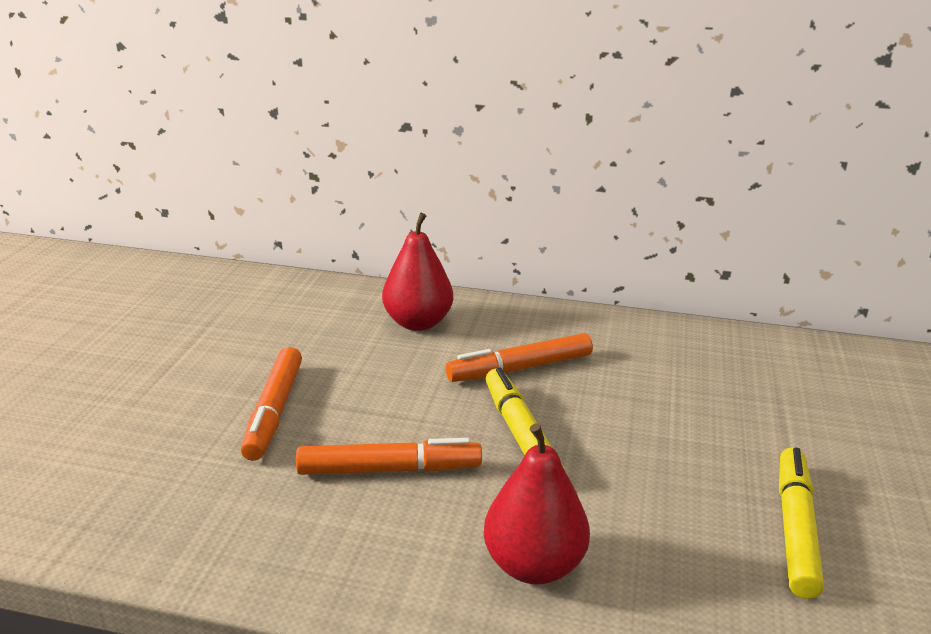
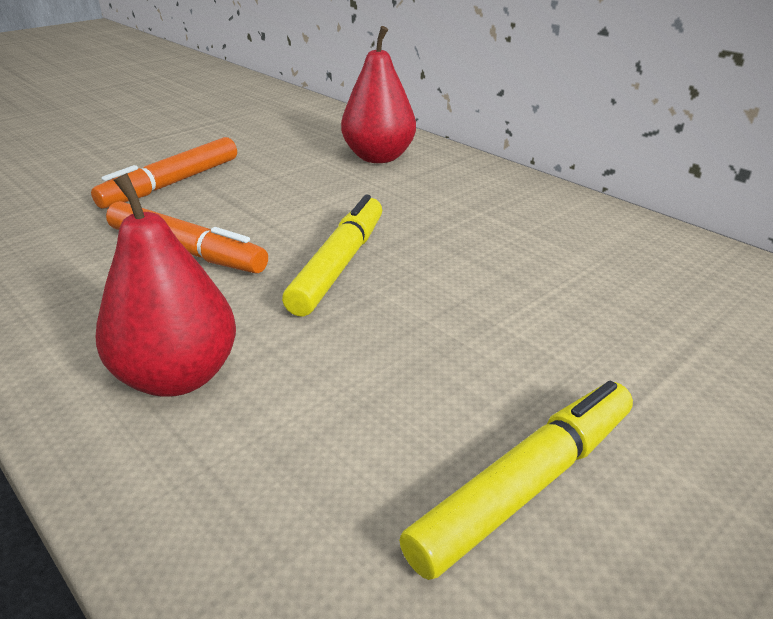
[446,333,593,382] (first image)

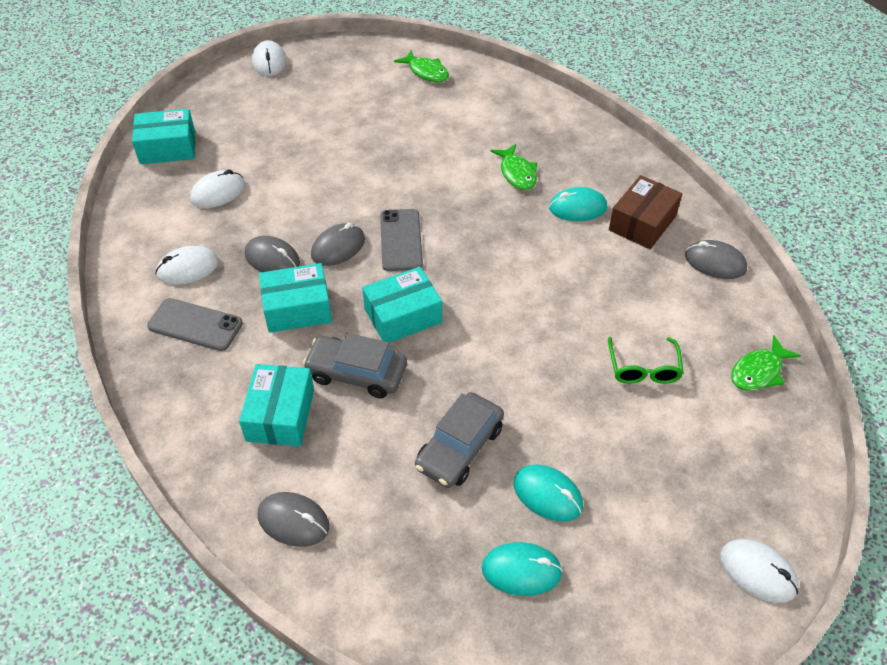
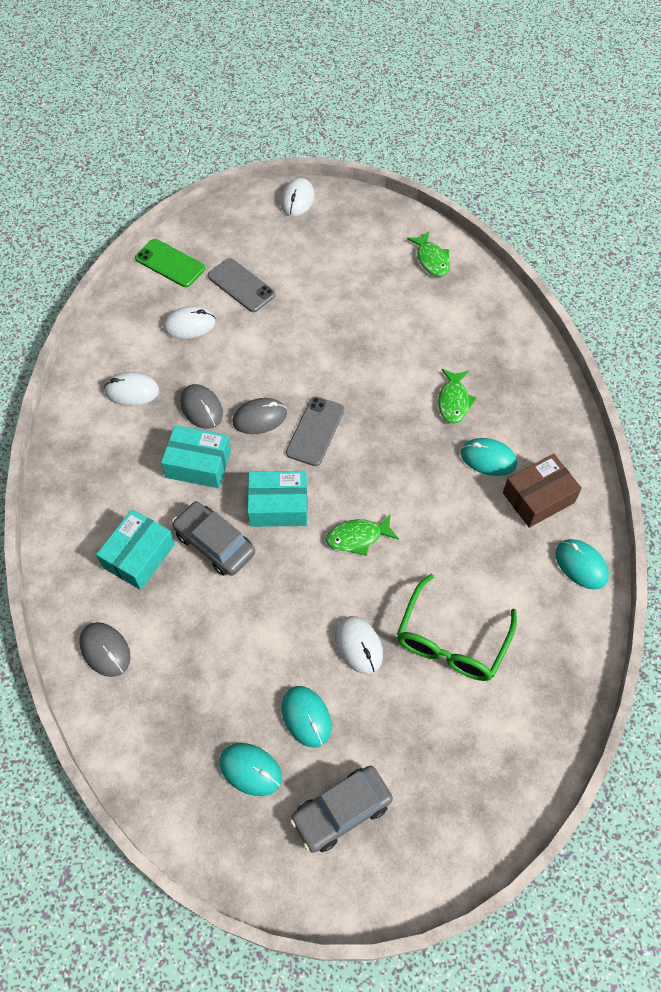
[135,239,205,287]
[208,258,276,312]
[290,766,393,853]
[326,513,399,556]
[335,616,383,674]
[397,574,517,681]
[555,539,609,590]

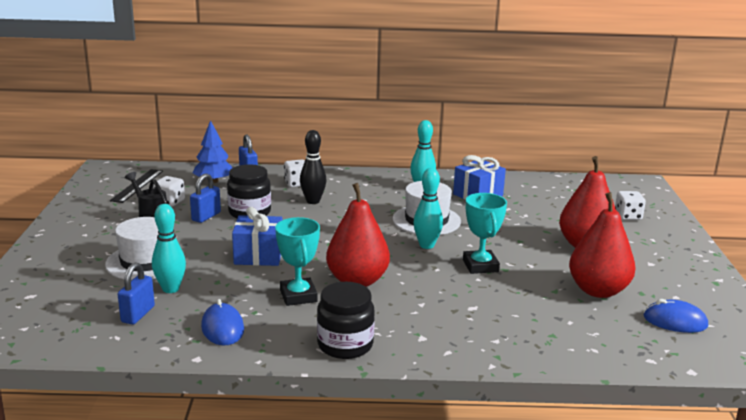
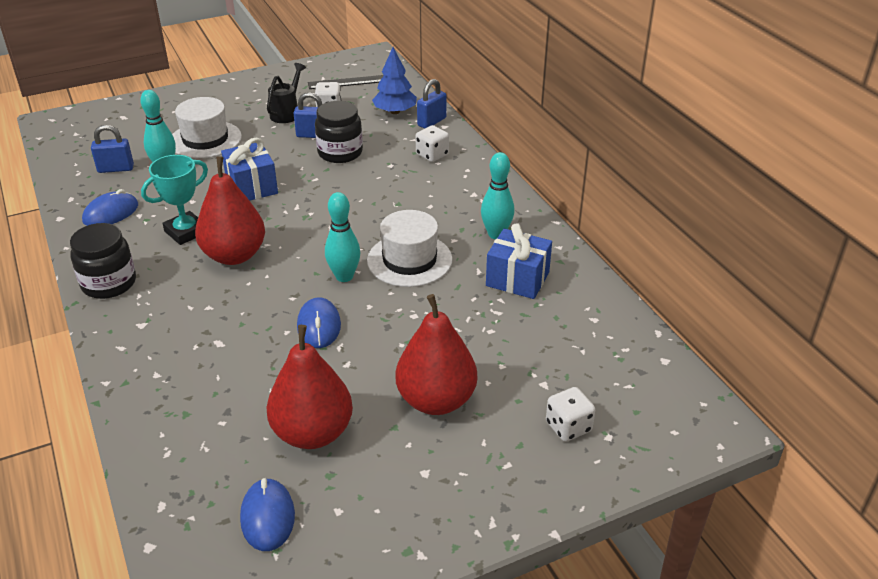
[297,297,341,348]
[300,130,327,204] (first image)

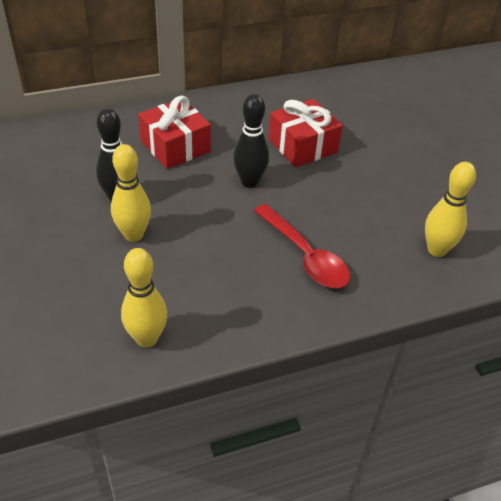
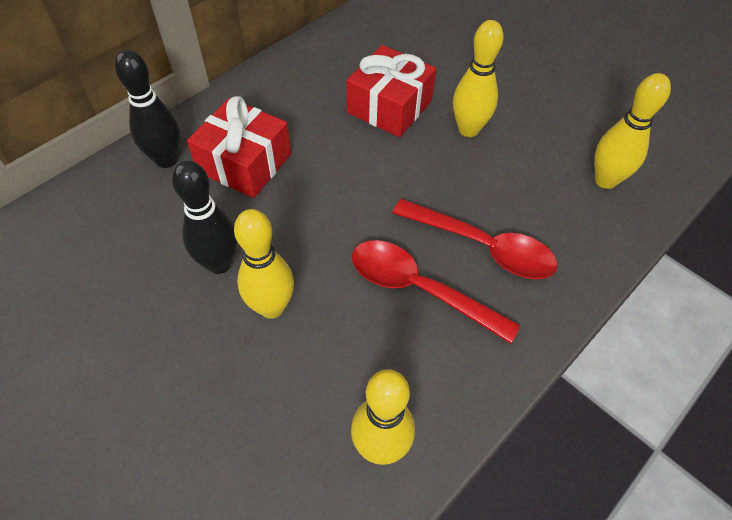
[115,50,180,168]
[352,240,520,344]
[453,20,504,137]

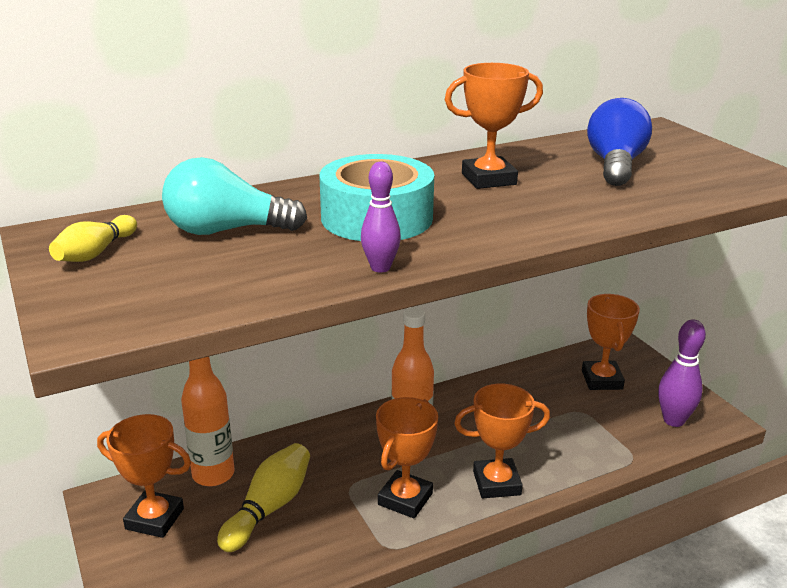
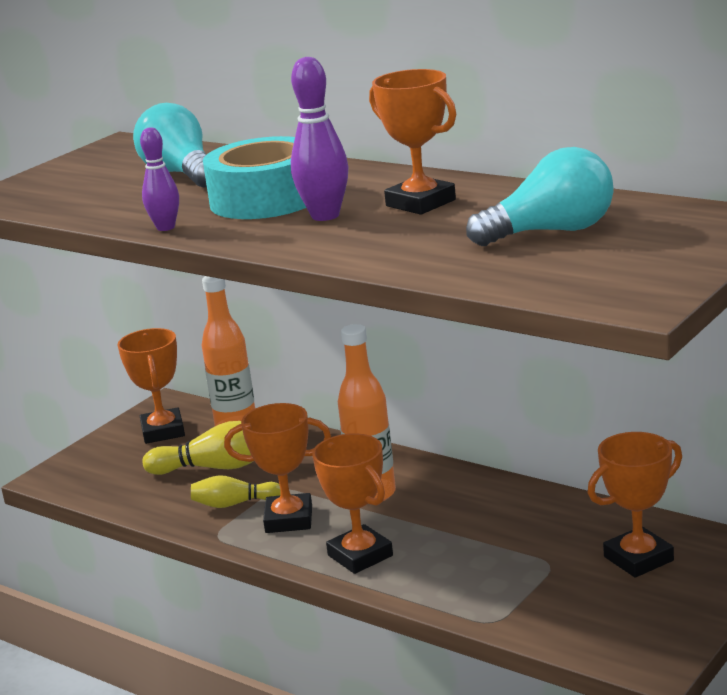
[191,475,281,508]
[291,57,348,221]
[466,147,614,246]

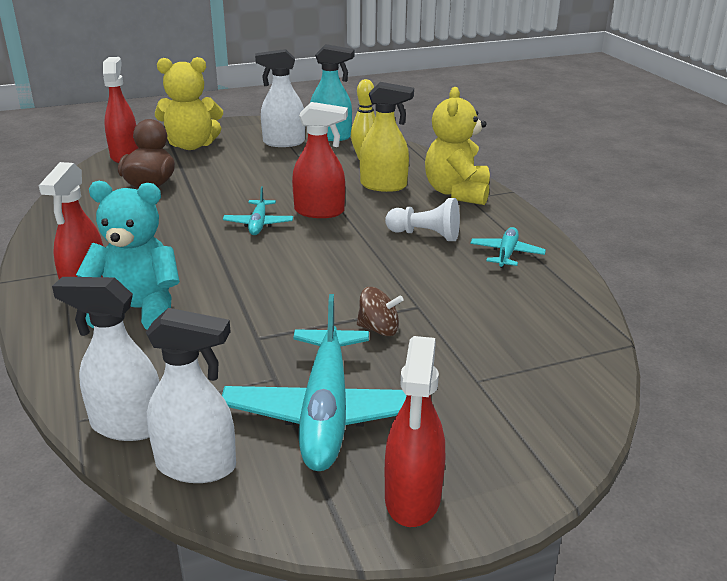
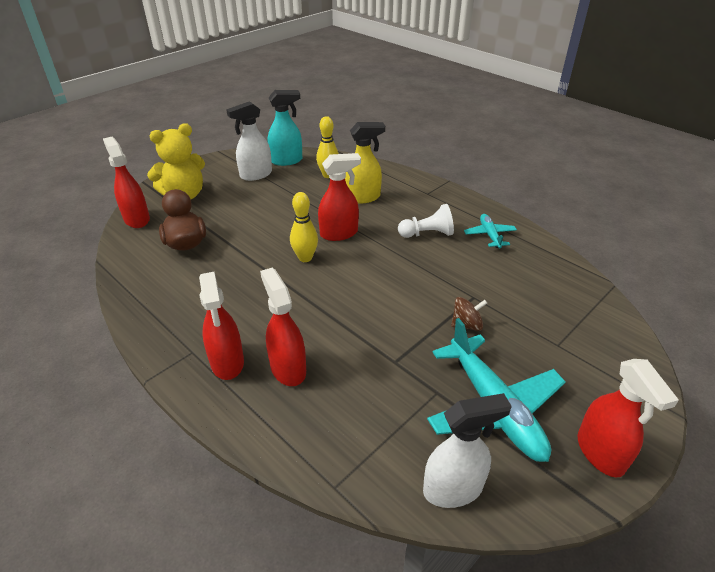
[260,268,306,386]
[290,192,318,262]
[52,277,160,441] (first image)
[425,87,490,205] (first image)

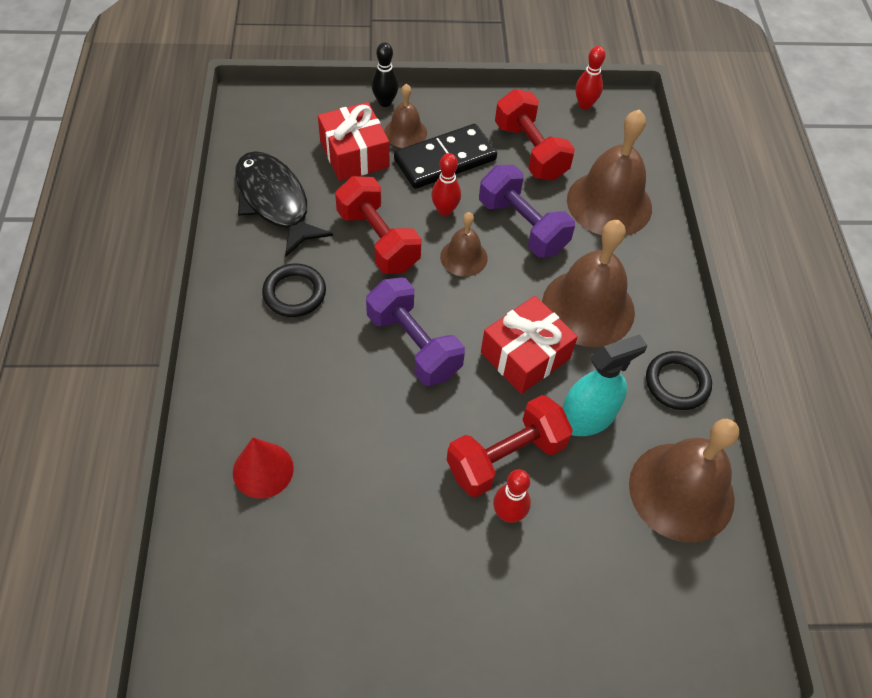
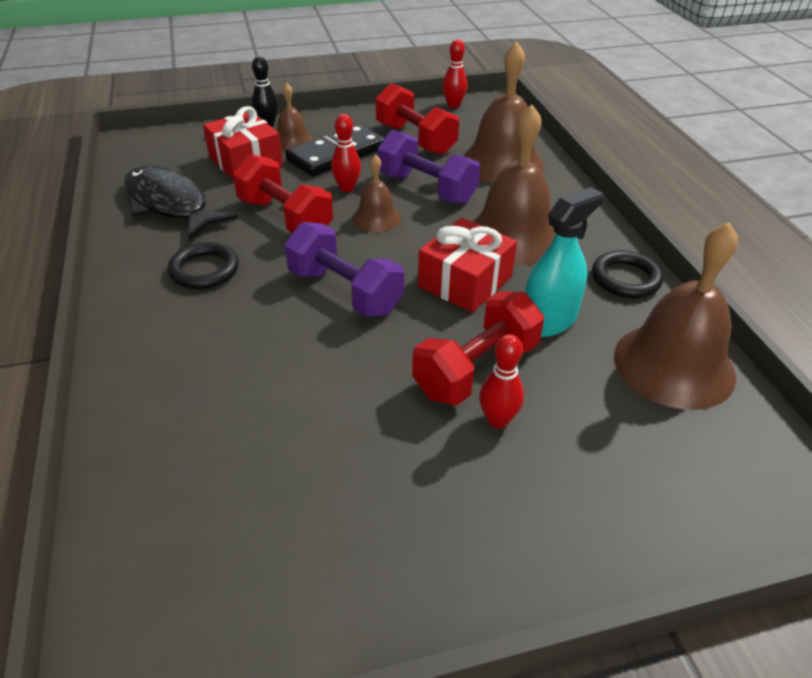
[233,437,294,499] (first image)

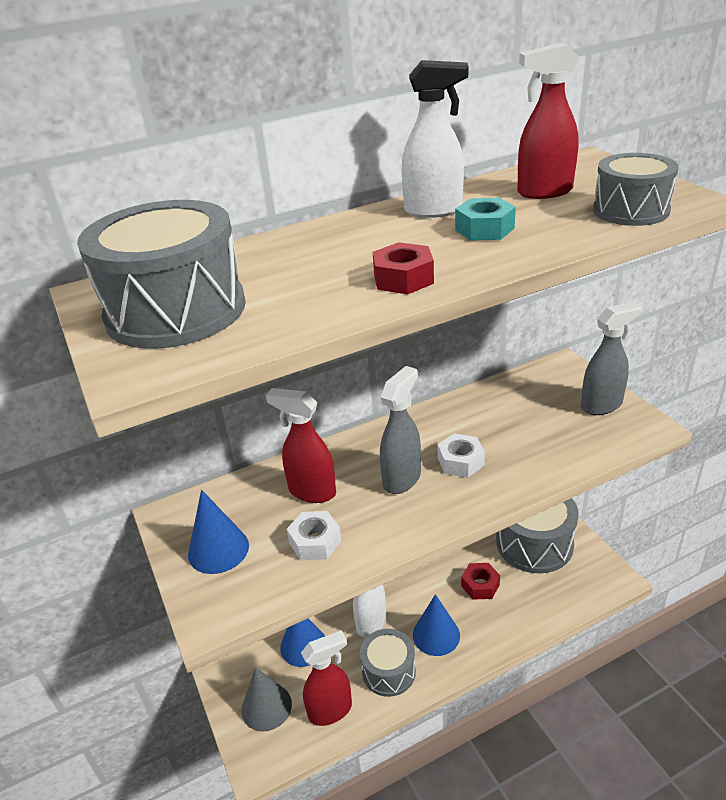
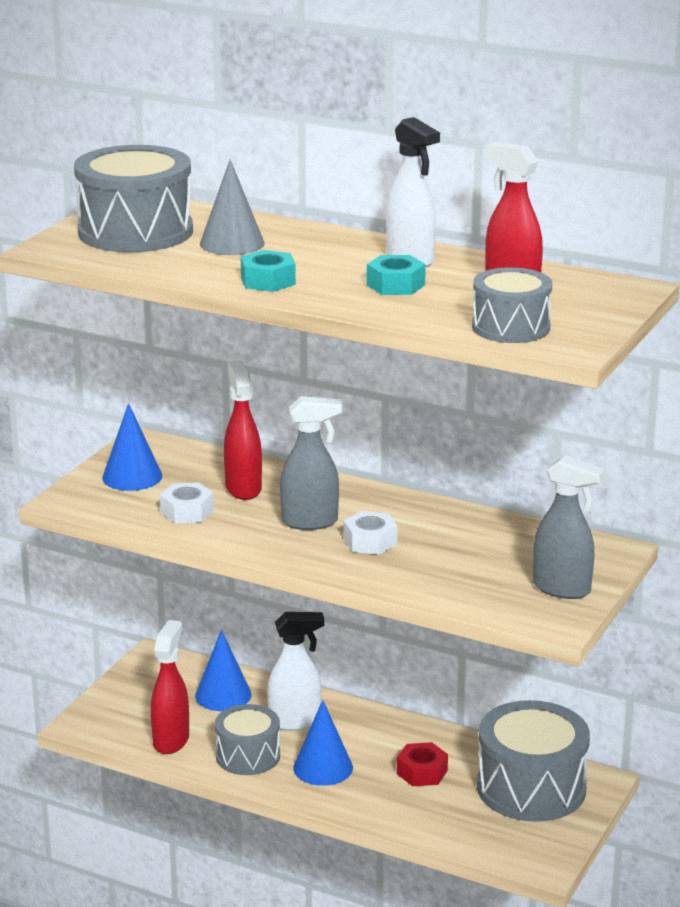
[151,620,189,754]
[200,160,265,255]
[241,250,296,292]

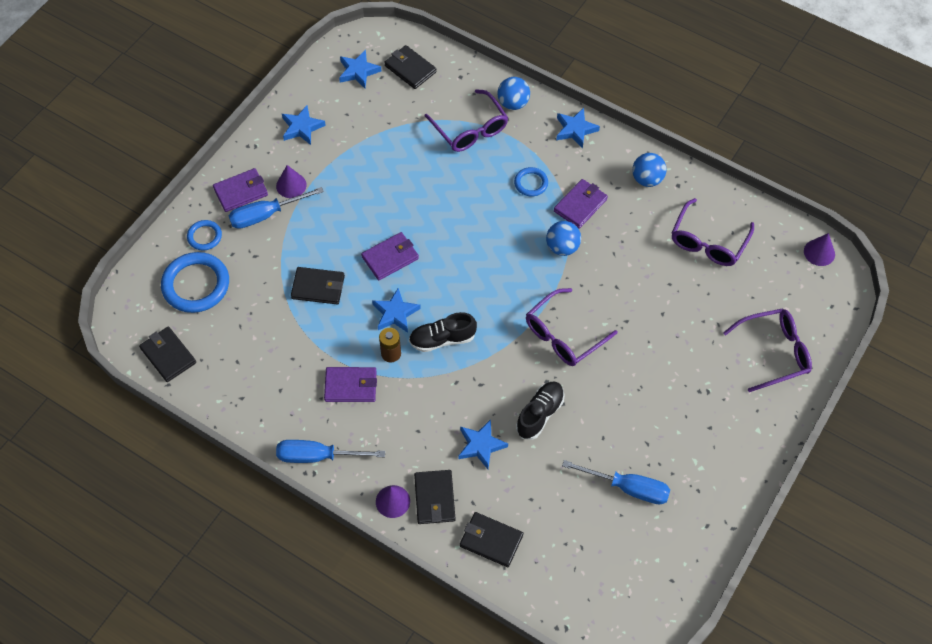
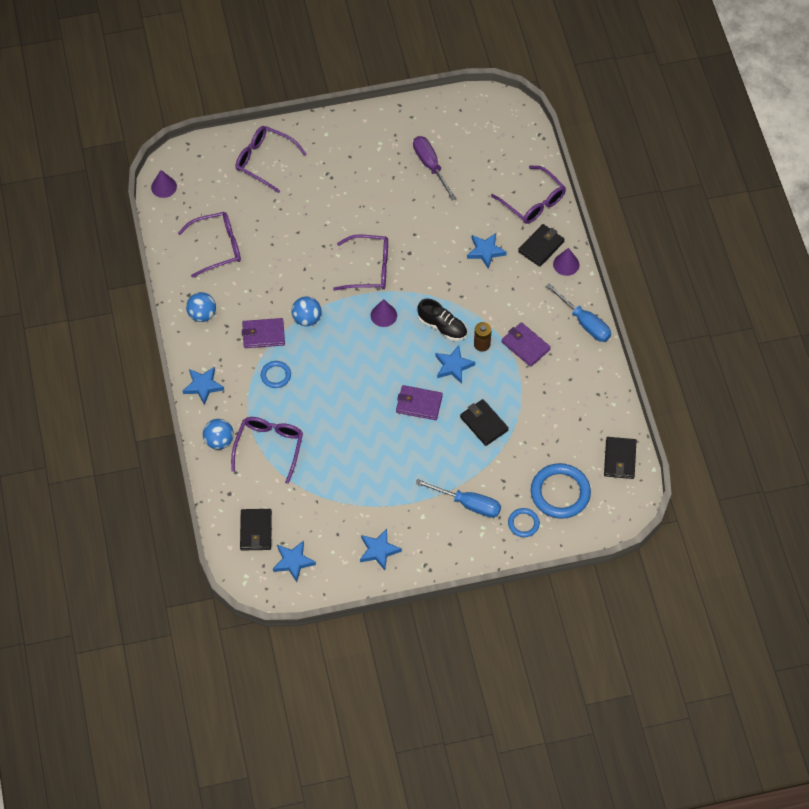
[371,299,397,327]
[413,136,456,200]
[491,166,566,224]
[213,168,268,212] (first image)
[516,381,564,440] (first image)

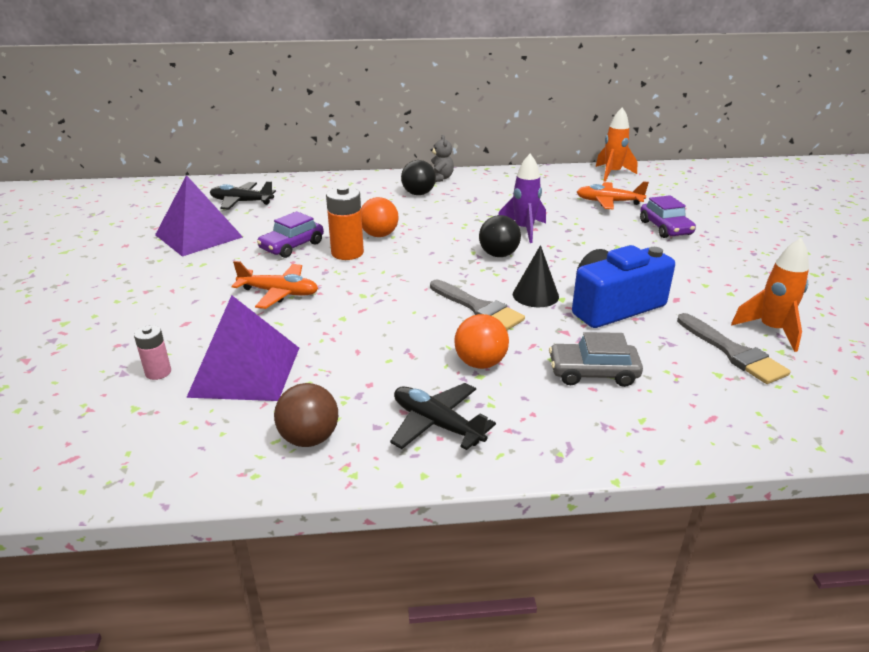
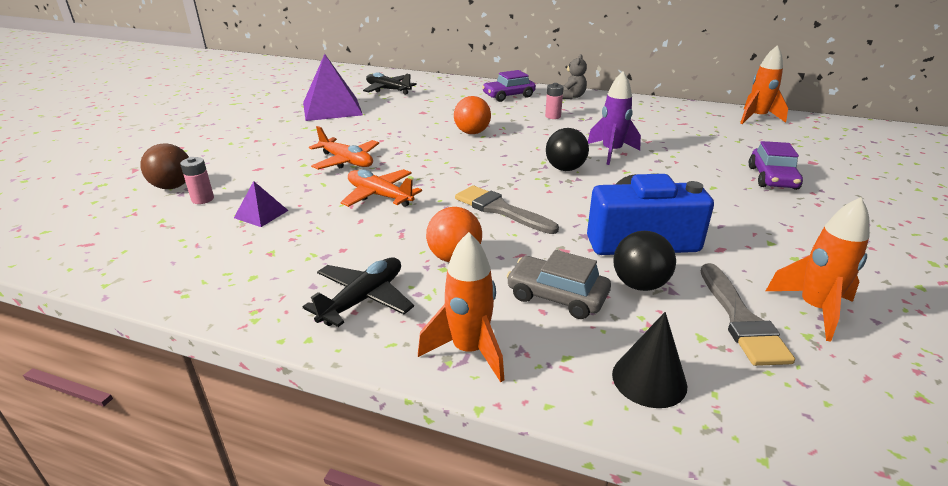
[140,143,189,189]
[234,181,289,227]
[303,257,414,327]
[340,169,422,207]
[418,232,504,382]
[455,185,559,234]
[482,70,536,102]
[545,83,564,119]
[612,312,687,408]
[613,231,676,291]
[326,186,364,260] (first image)

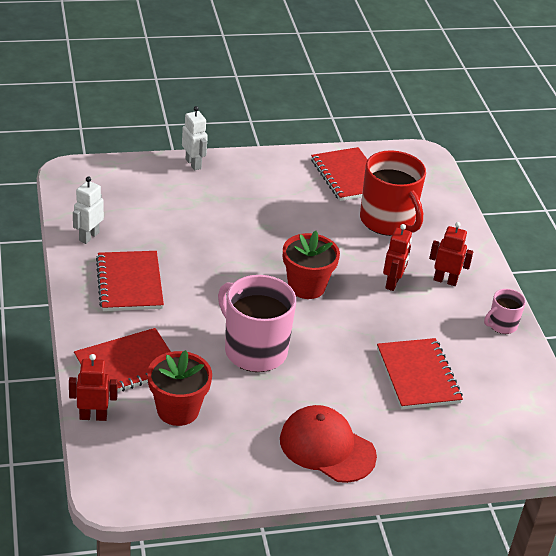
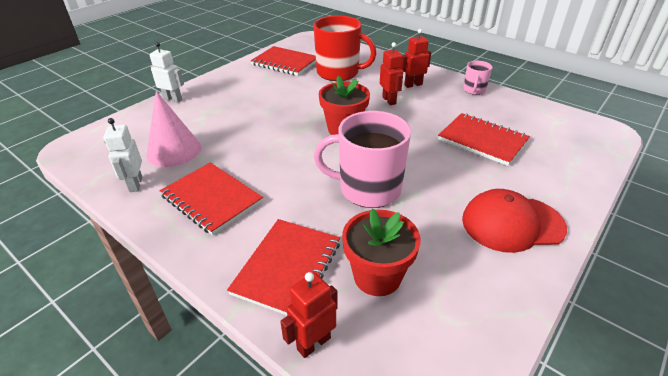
[146,91,201,167]

